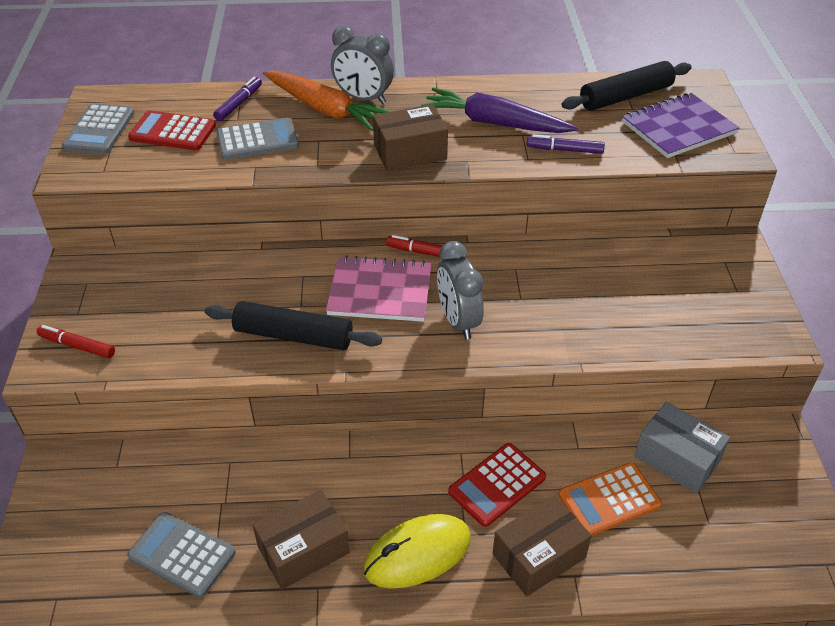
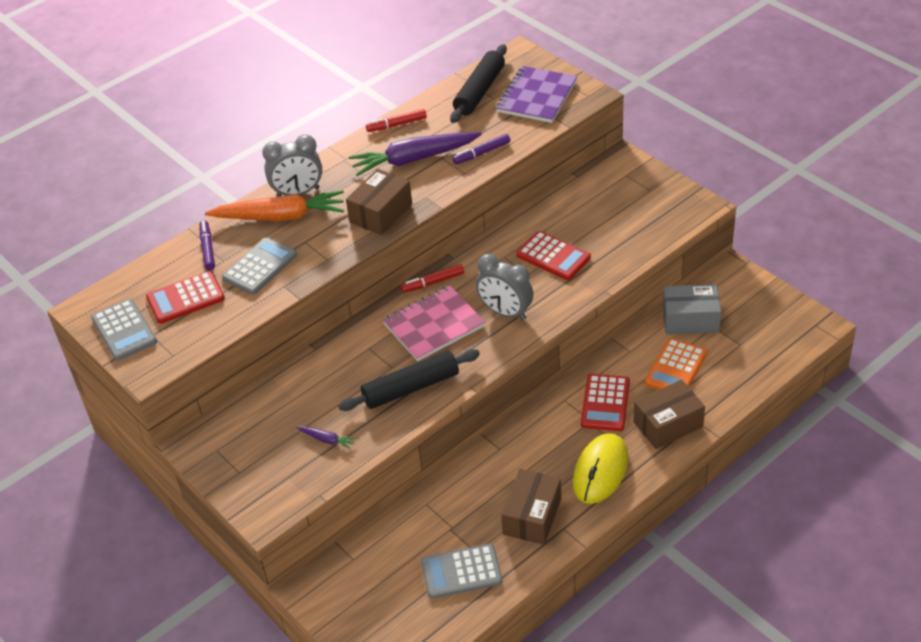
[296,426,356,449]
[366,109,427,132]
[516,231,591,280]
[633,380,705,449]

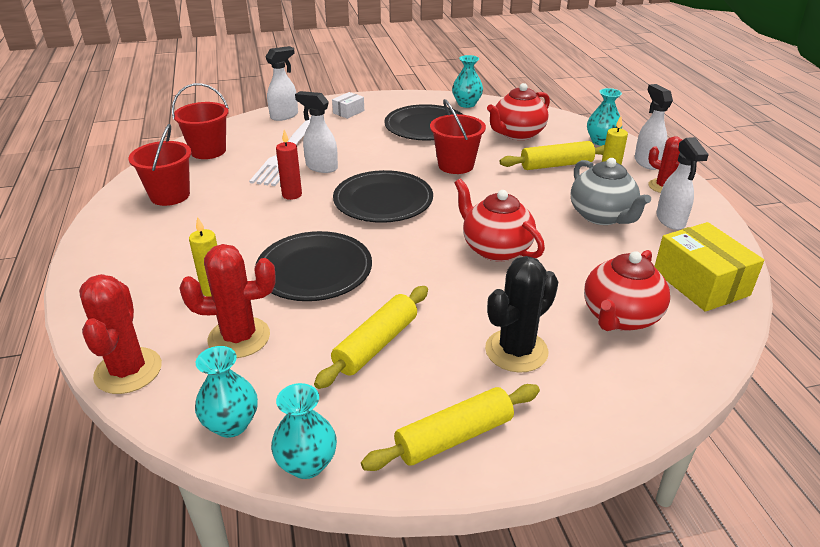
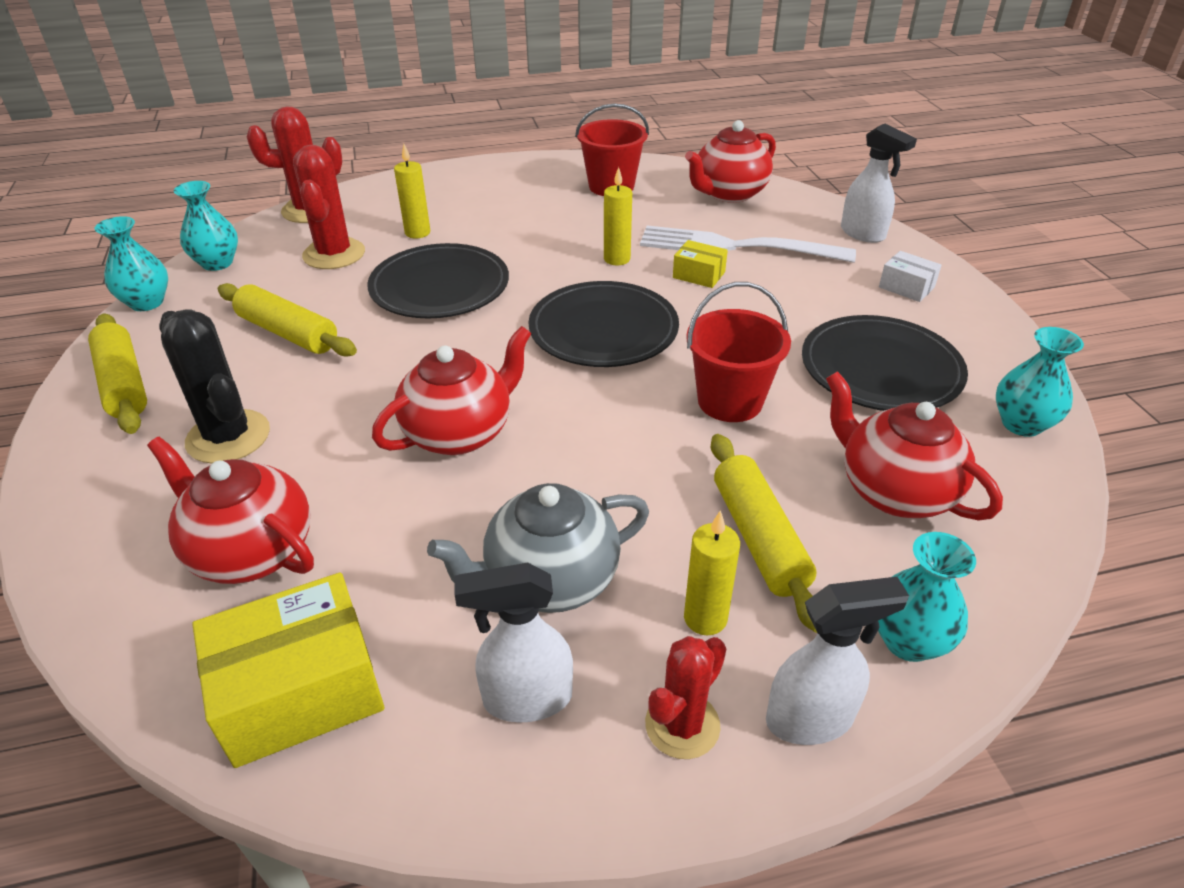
[604,167,632,265]
[673,240,728,288]
[685,120,776,203]

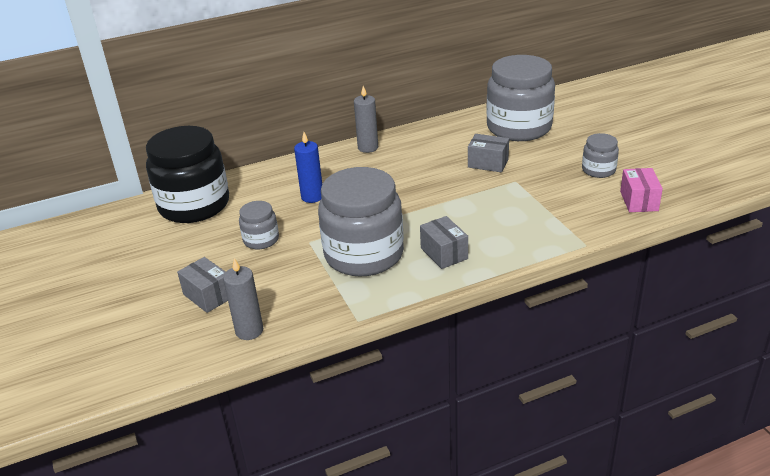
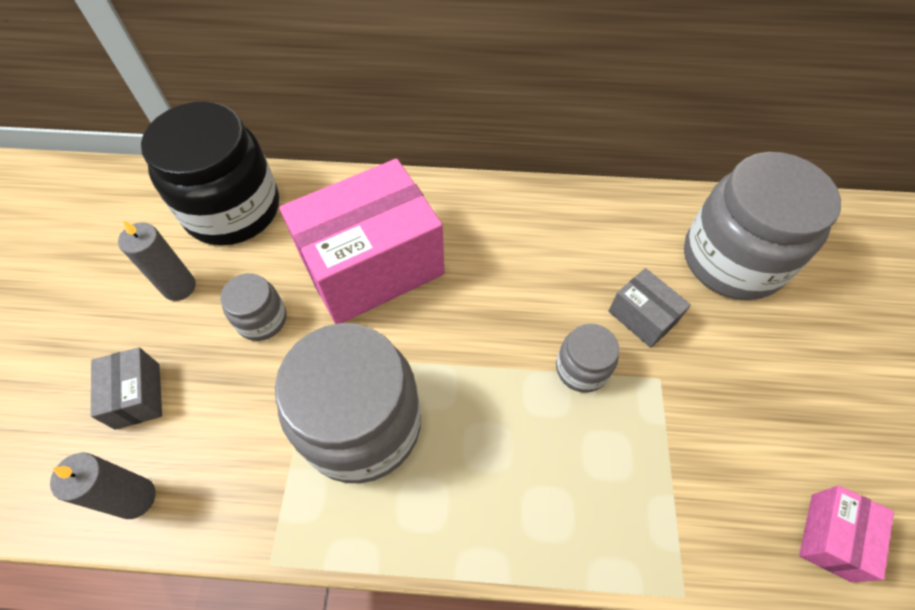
[118,220,196,301]
[279,159,444,324]
[556,323,619,393]
[420,216,468,269] (first image)

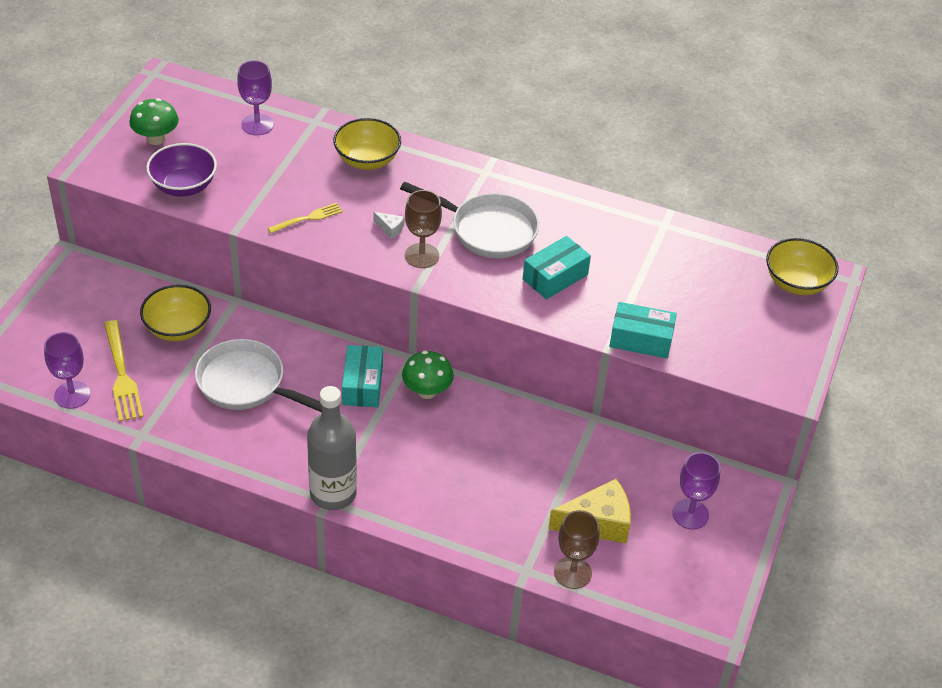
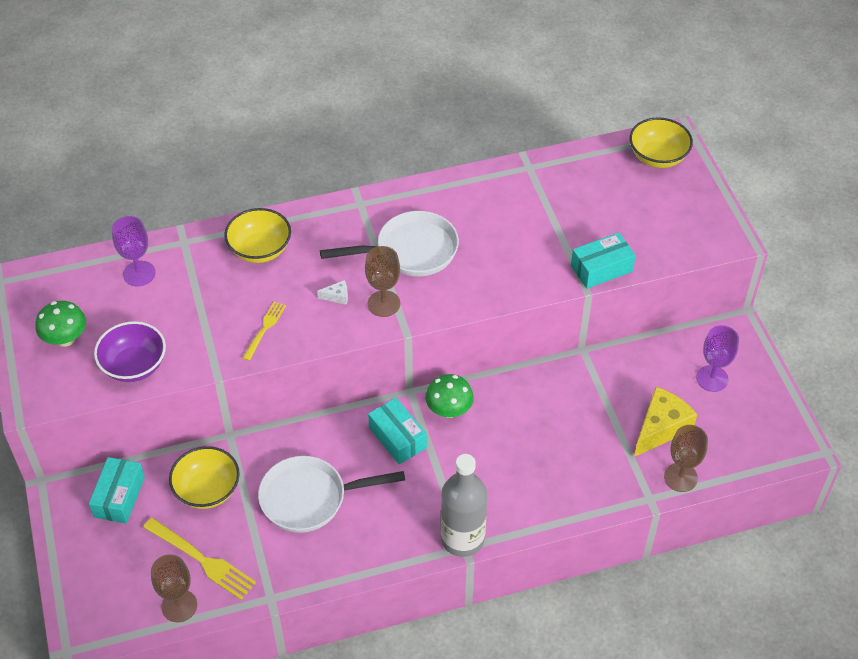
[89,457,145,524]
[151,554,197,622]

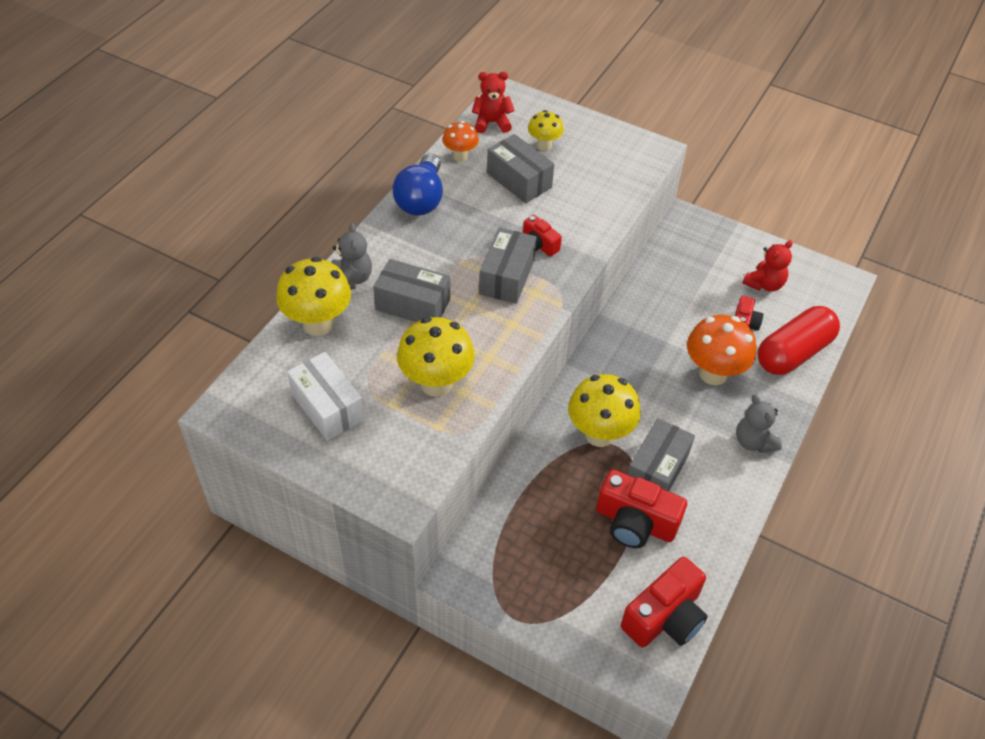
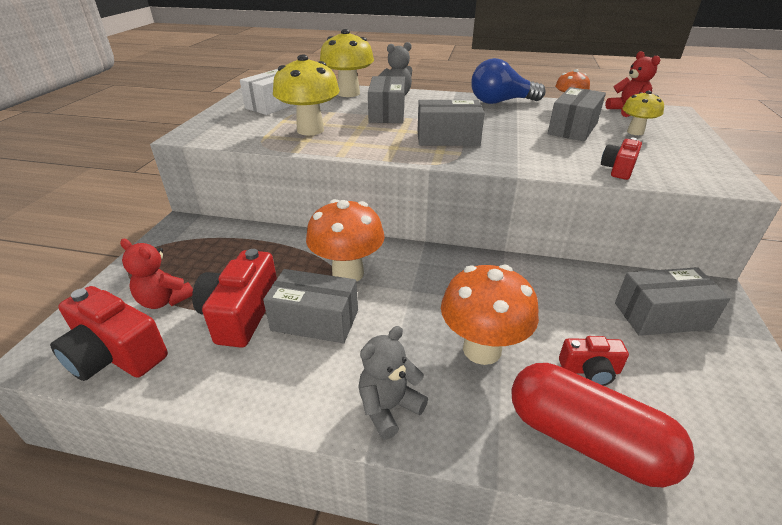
[120,239,193,309]
[306,199,385,282]
[601,138,642,180]
[615,267,730,336]

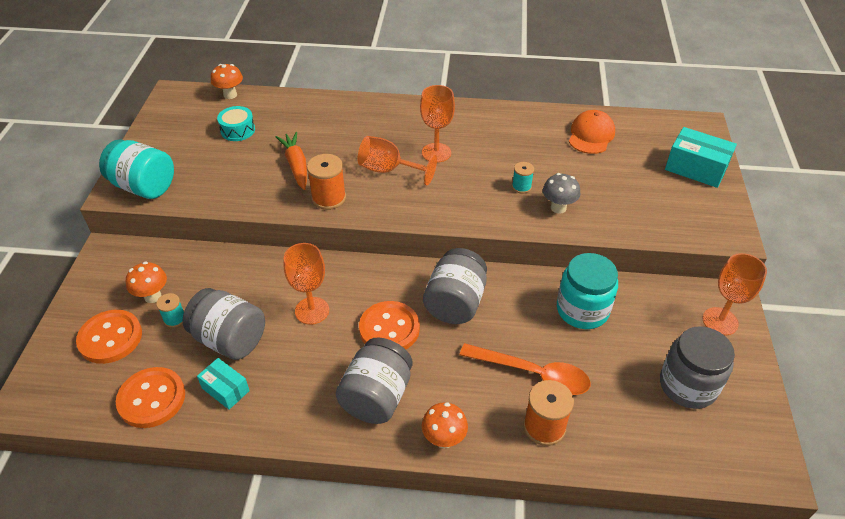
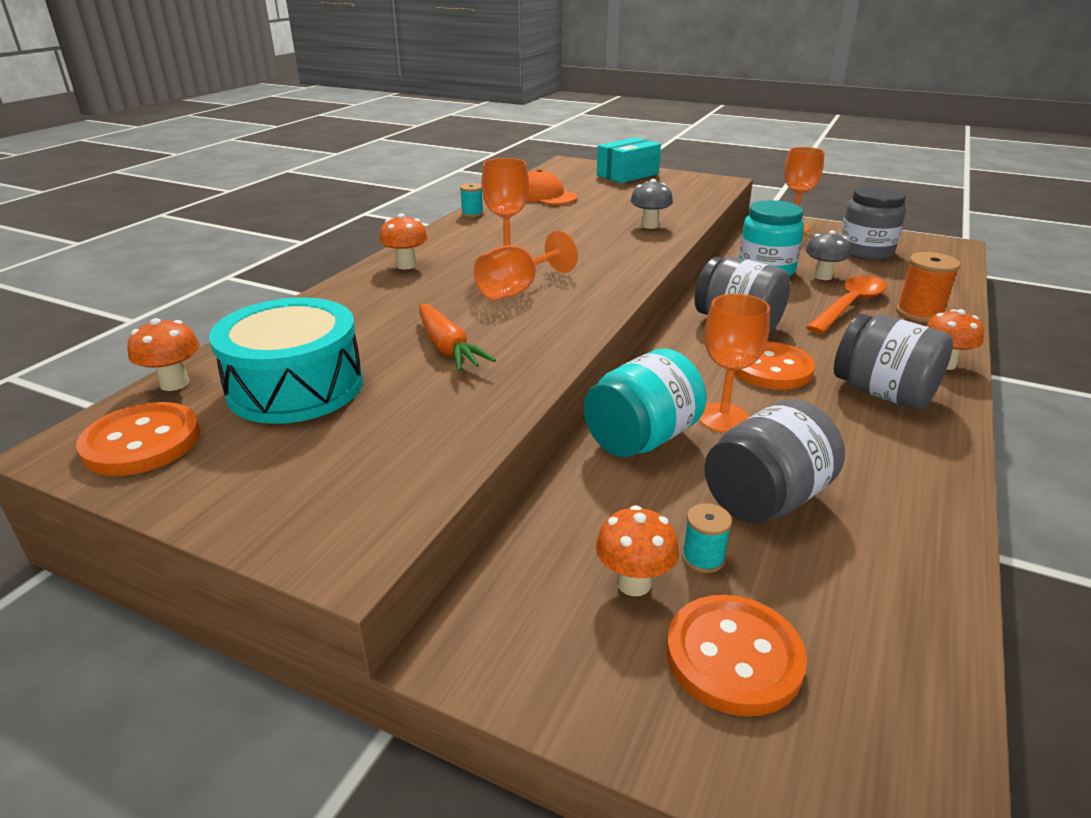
[76,402,200,476]
[209,297,363,424]
[379,213,428,269]
[419,304,496,371]
[460,183,484,217]
[584,348,707,457]
[806,230,851,280]
[197,358,250,410] (first image)
[307,154,346,210] (first image)

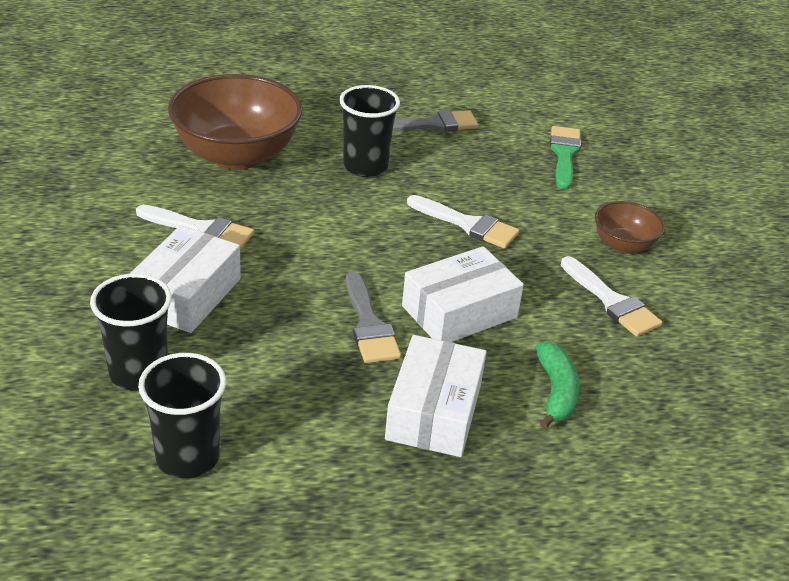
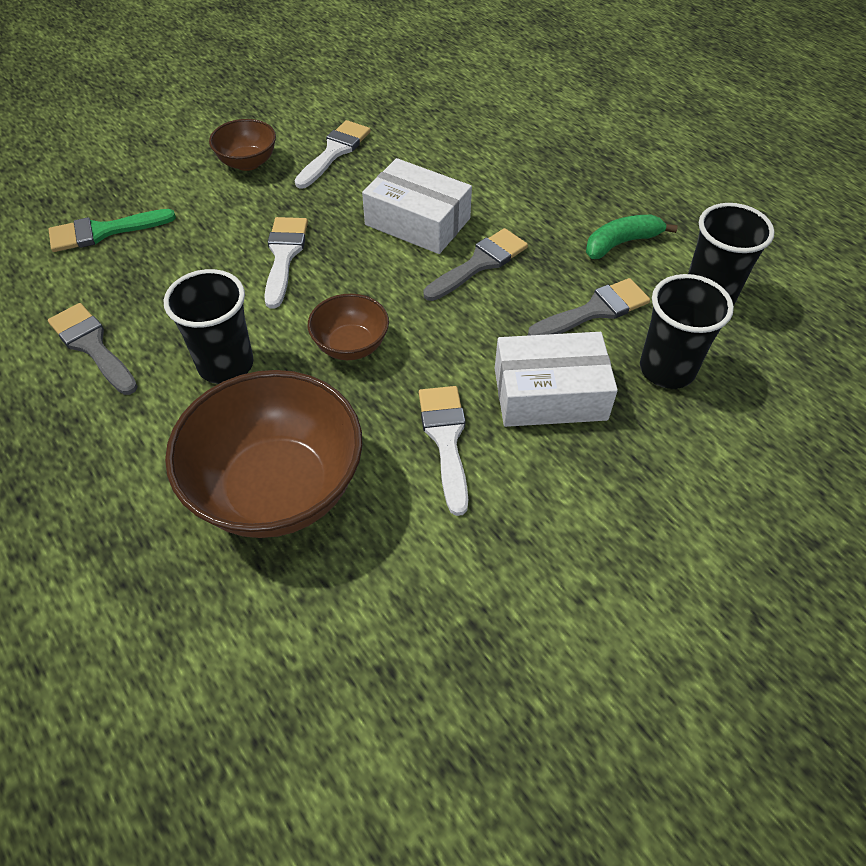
[308,294,389,360]
[528,278,650,336]
[586,215,678,259]
[385,335,487,457] (first image)

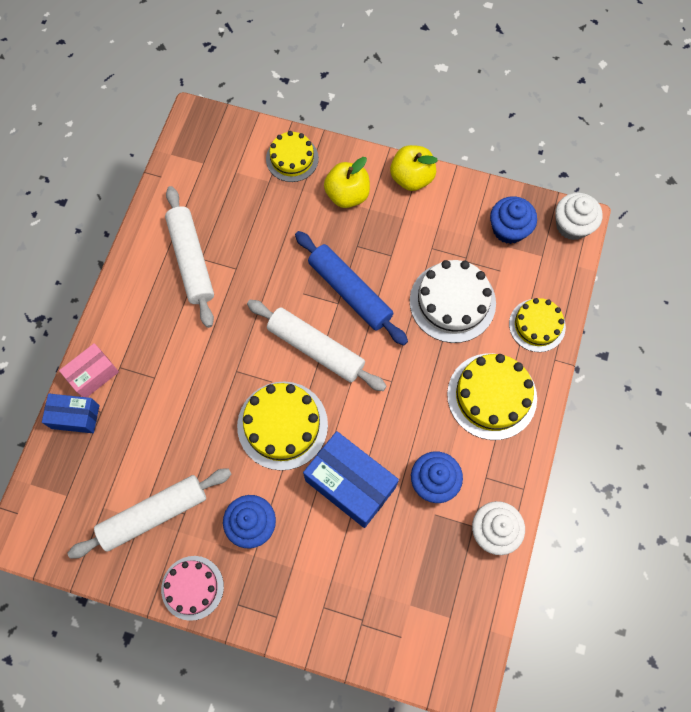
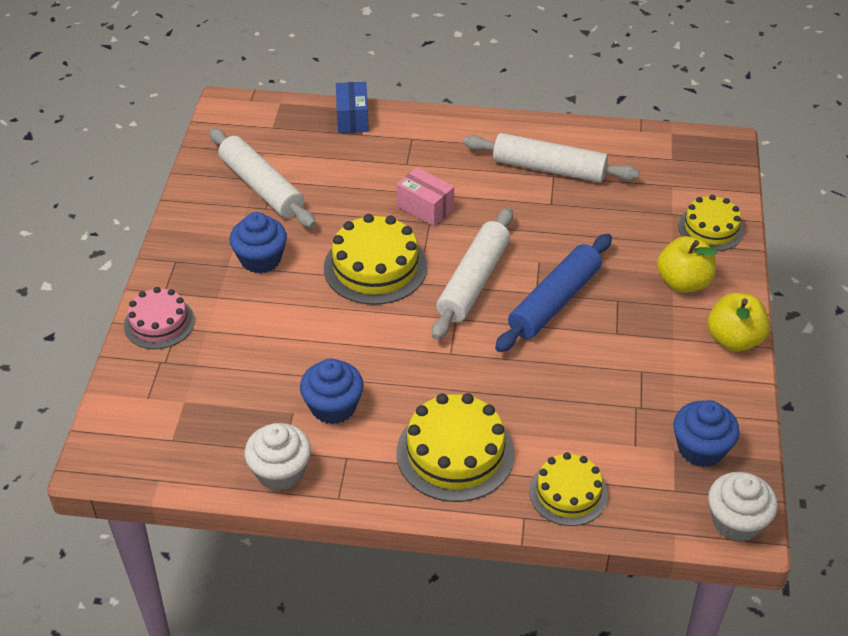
[124,287,195,349]
[397,167,454,226]
[463,133,639,183]
[303,431,399,528] (first image)
[410,260,496,343] (first image)

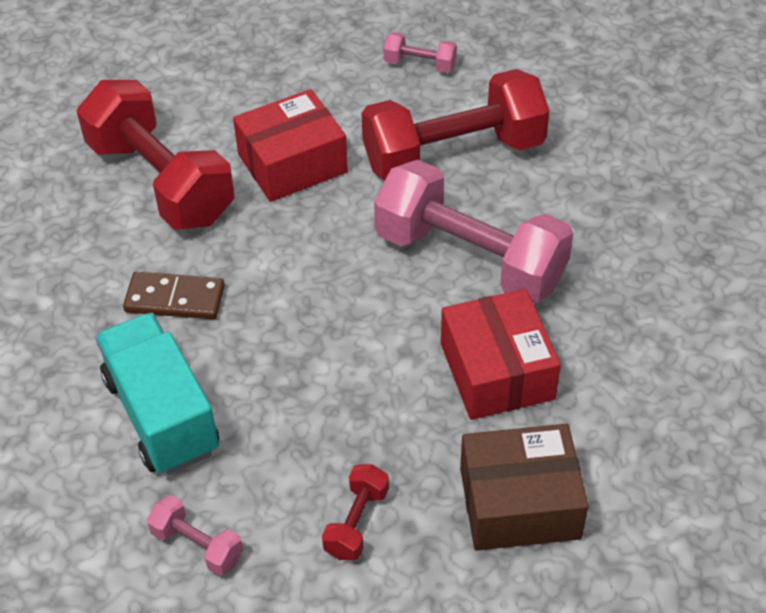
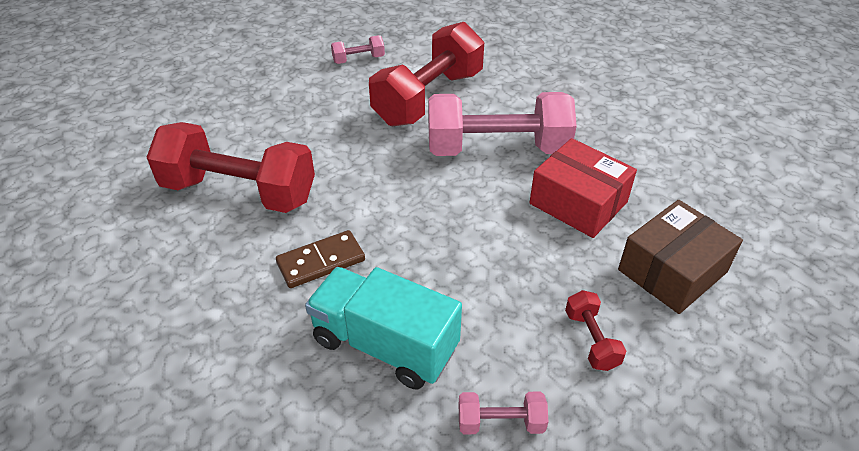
[233,89,348,202] (first image)

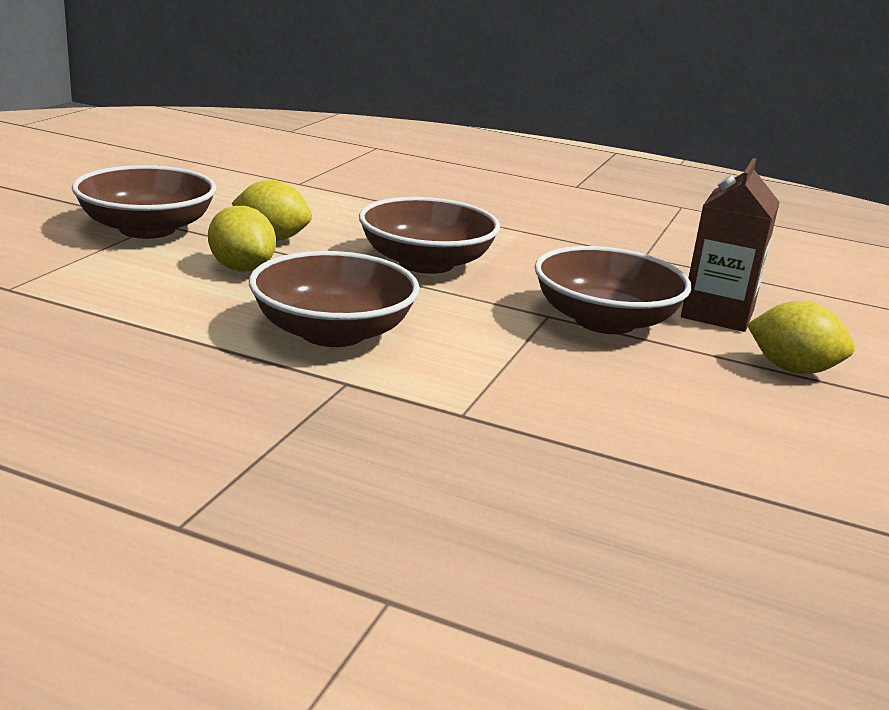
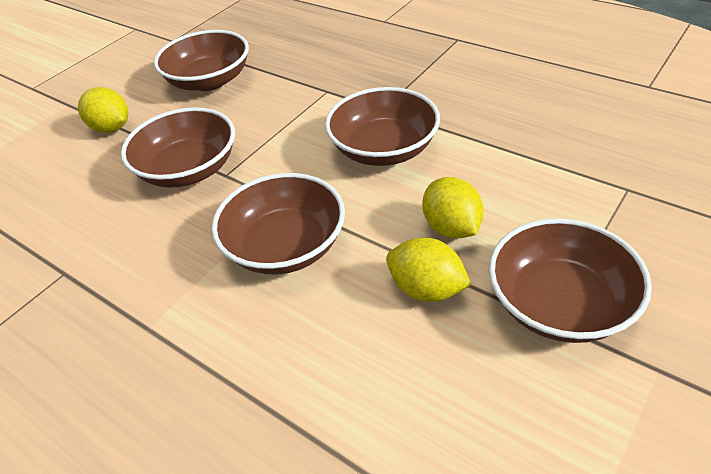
[154,30,249,91]
[681,158,779,332] (first image)

